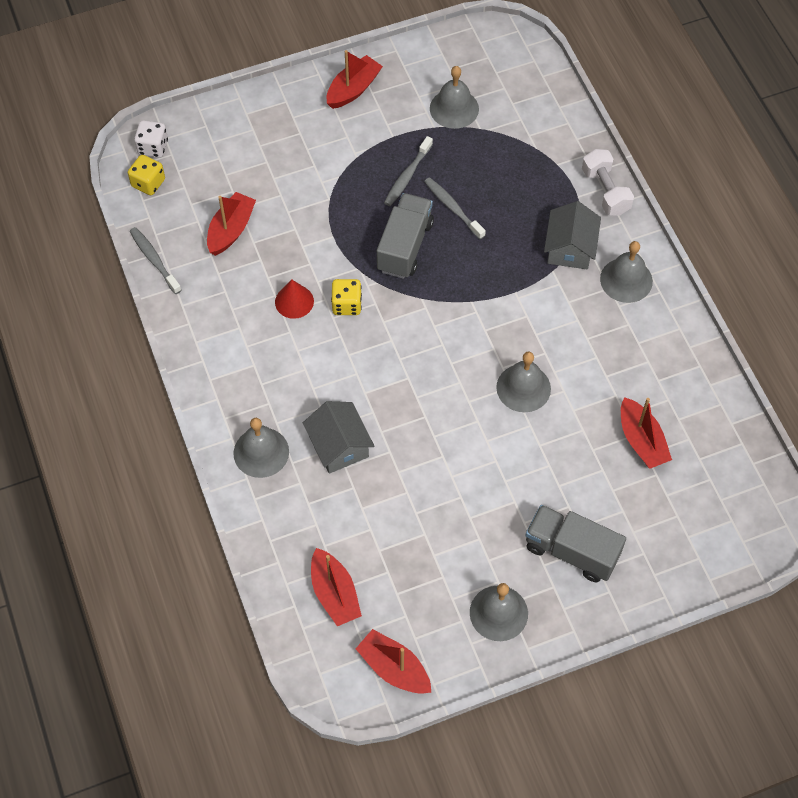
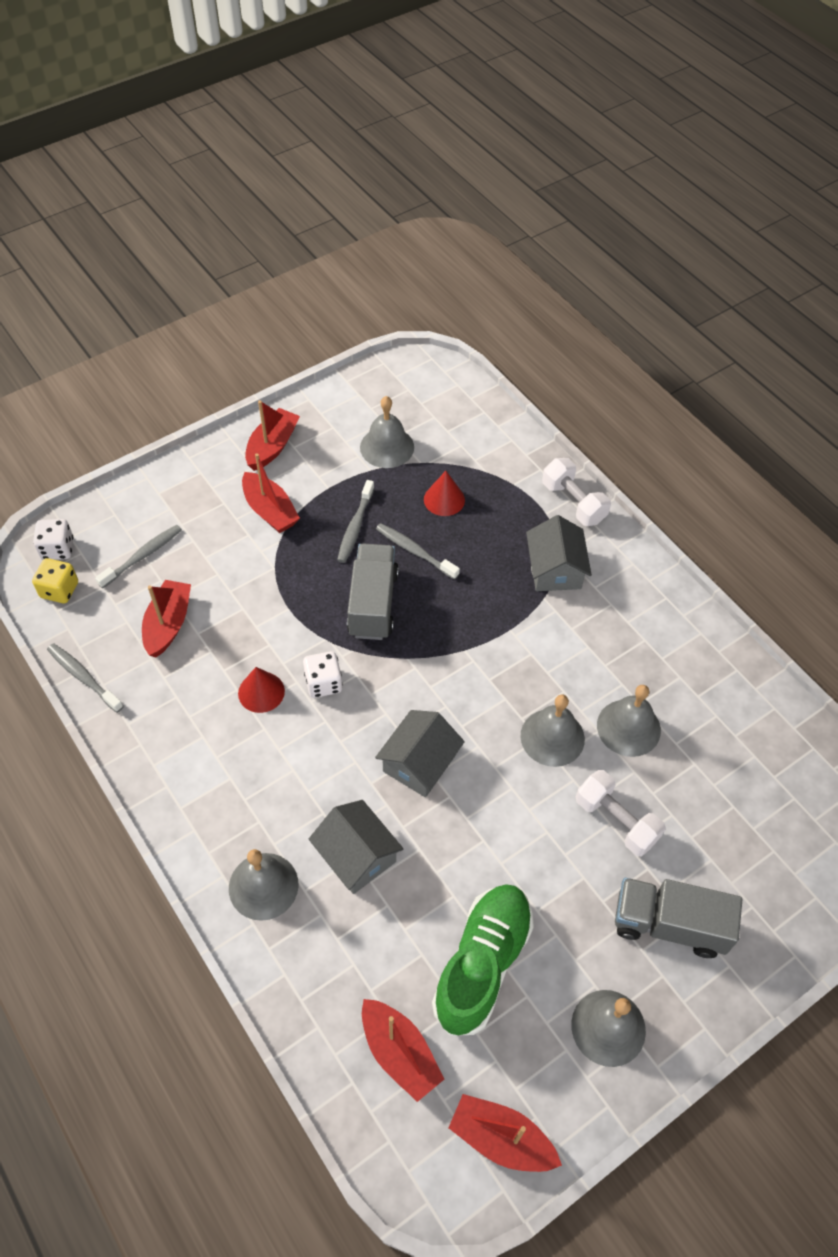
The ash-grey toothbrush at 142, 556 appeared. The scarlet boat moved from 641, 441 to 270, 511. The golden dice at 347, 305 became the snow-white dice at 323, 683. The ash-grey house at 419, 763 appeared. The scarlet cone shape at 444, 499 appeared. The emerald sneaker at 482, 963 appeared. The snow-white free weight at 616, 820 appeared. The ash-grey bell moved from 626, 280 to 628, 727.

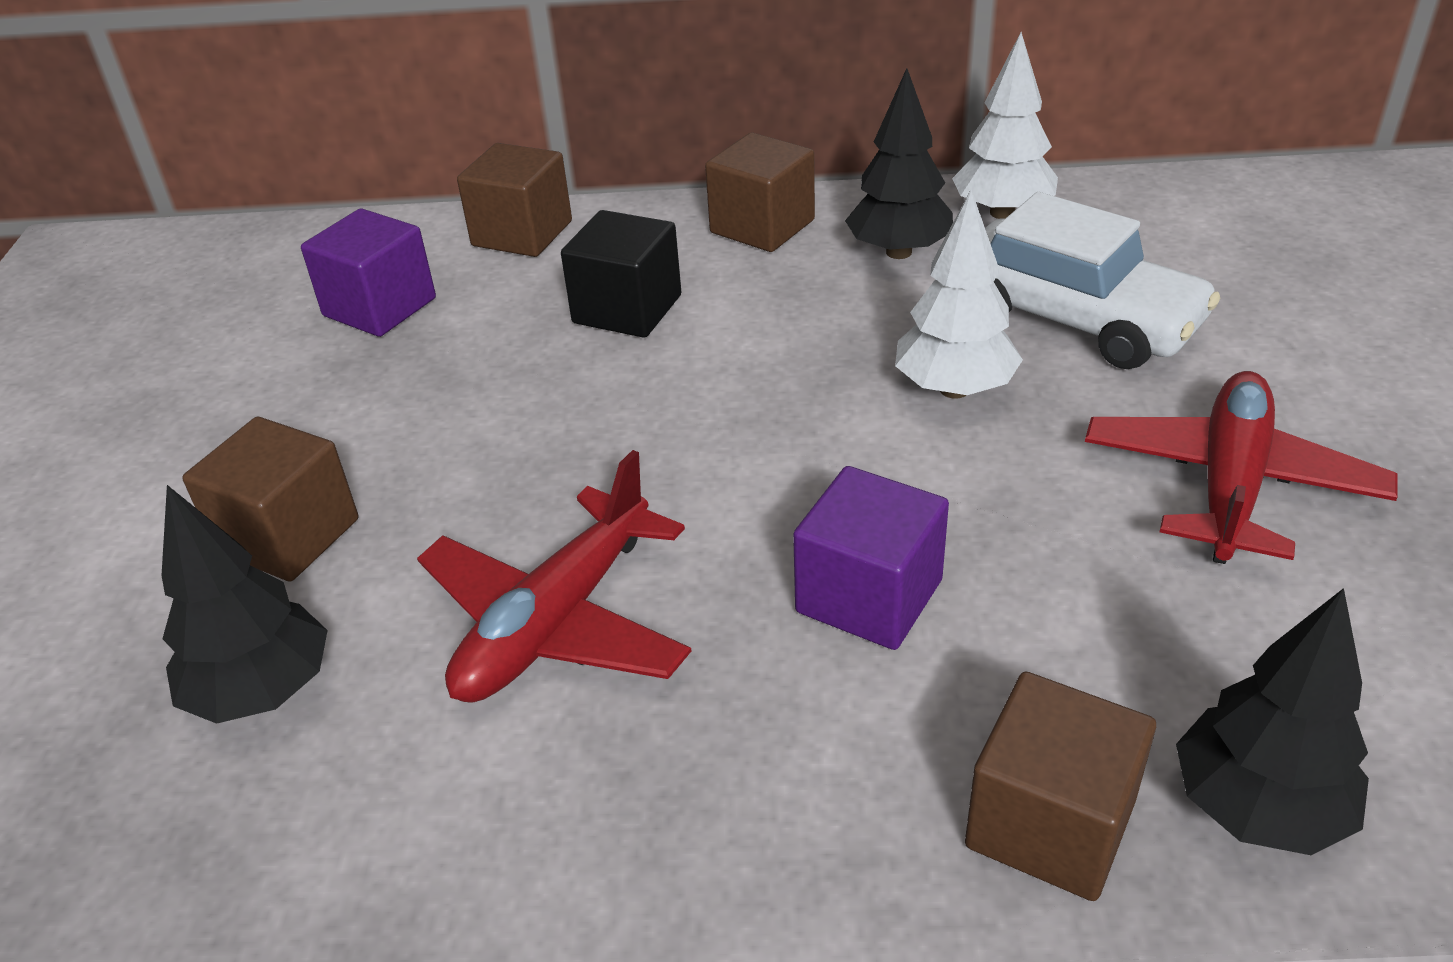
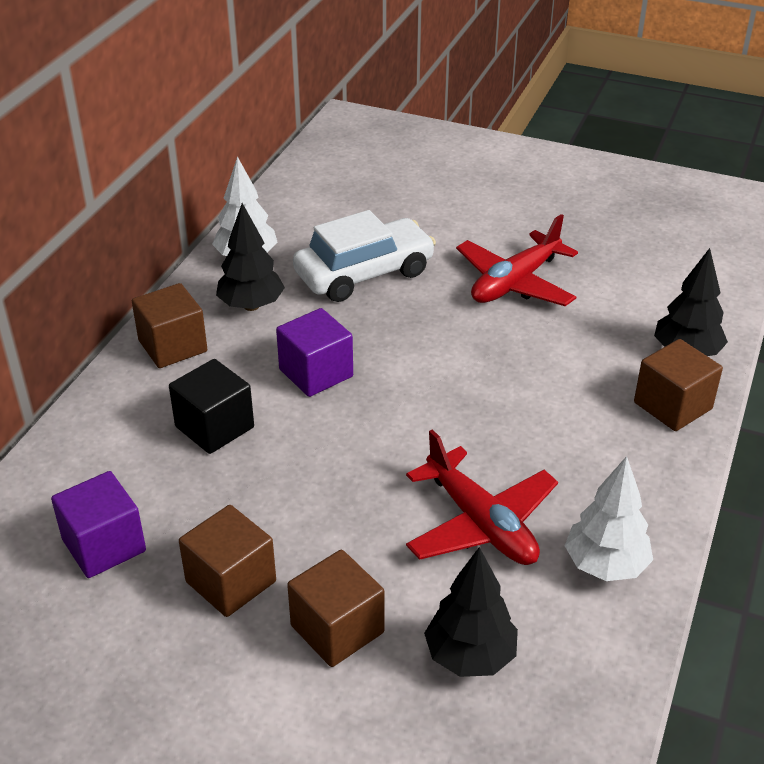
The dark brown cube moved from 522, 233 to 231, 581. The royal purple cube moved from 869, 596 to 316, 373. The scarlet plane at 1229, 484 turned 90 degrees counterclockwise. The snow-white toy tree moved from 954, 389 to 605, 565.

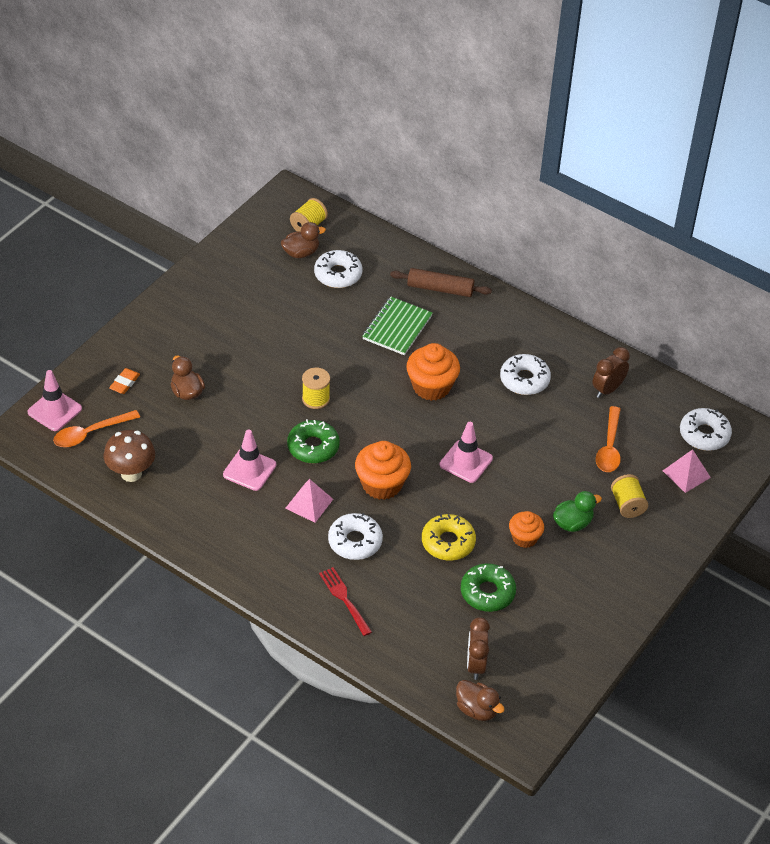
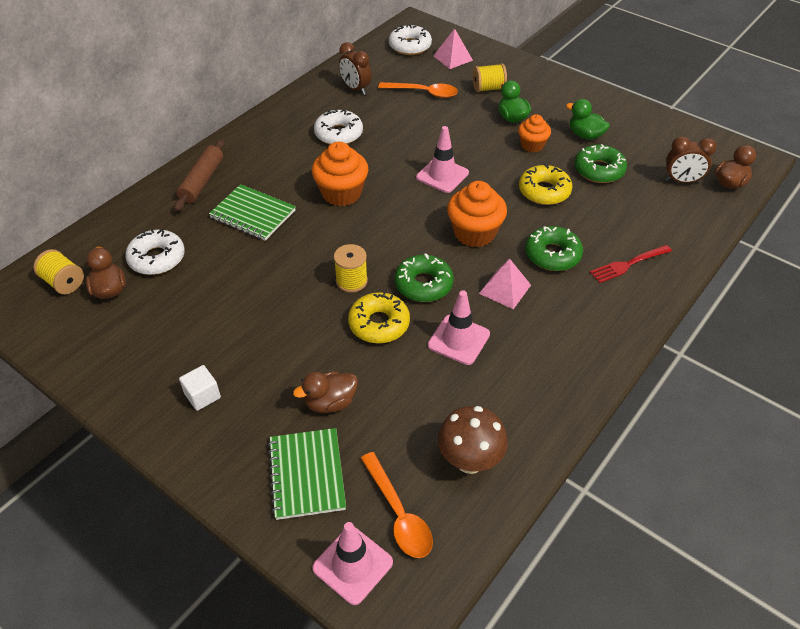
The snow-white cube at 202, 396 appeared. The bright orange eraser at 124, 383 was replaced by the emerald notebook at 307, 475. The golden glazed donut at 379, 324 appeared. The snow-white glazed donut at 355, 541 became the emerald glazed donut at 552, 255. The emerald duck at 585, 135 appeared.

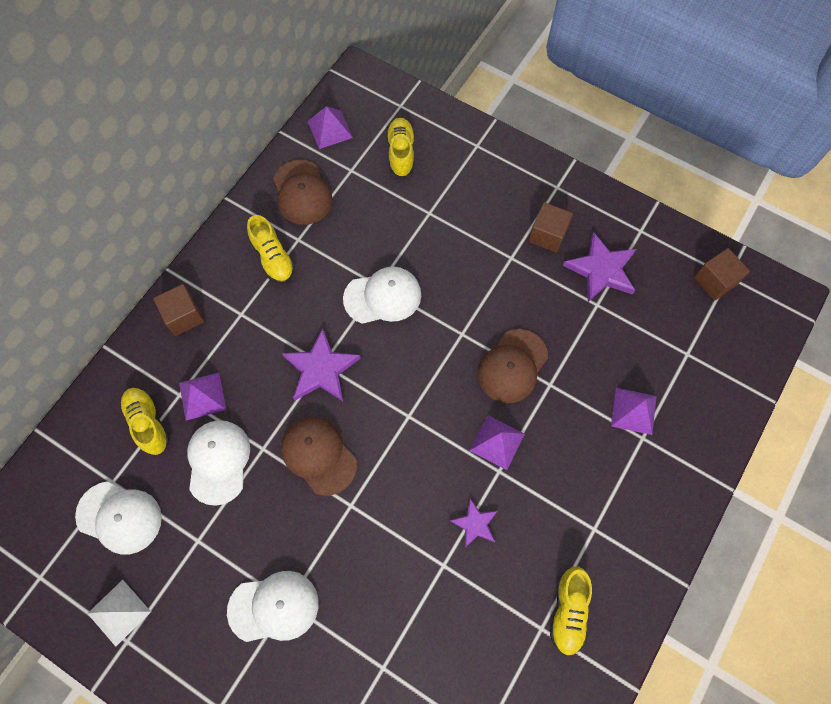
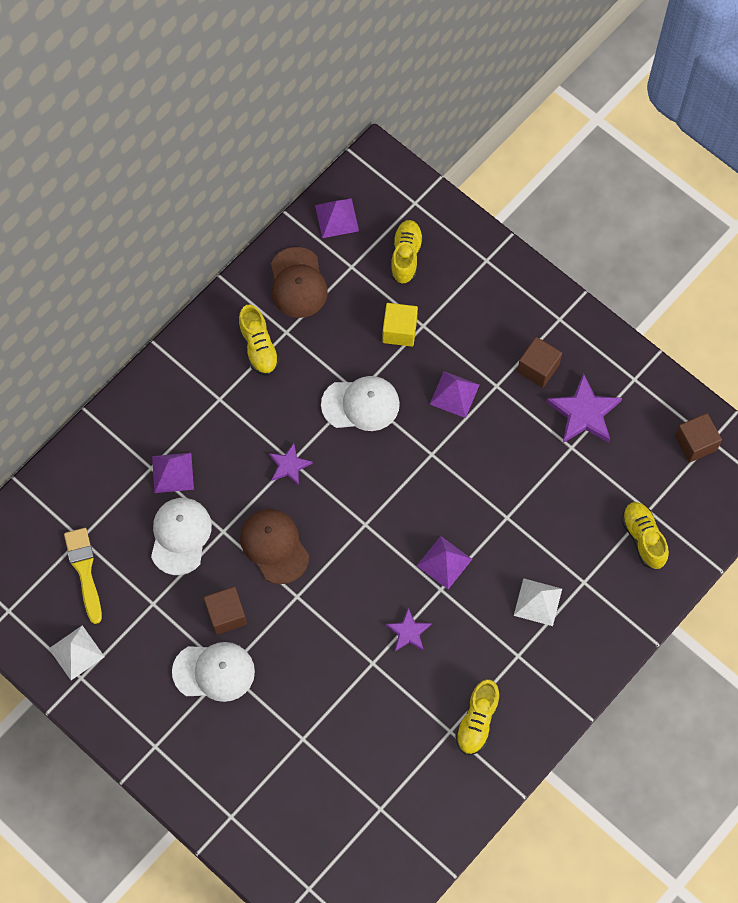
The snow-white baseball cap at 119, 517 was replaced by the golden paint brush at 84, 570. The dark brown cube moved from 184, 316 to 226, 615. The royal purple star shape at 321, 369 changed to 0.59 times the size. The golden cube at 399, 331 appeared. The royal purple solid pyramid moved from 633, 411 to 454, 394. The snow-white solid pyramid at 537, 602 appeared. The golden sneaker moved from 148, 423 to 643, 538. The dark brown baseball cap at 512, 366 disappeared.

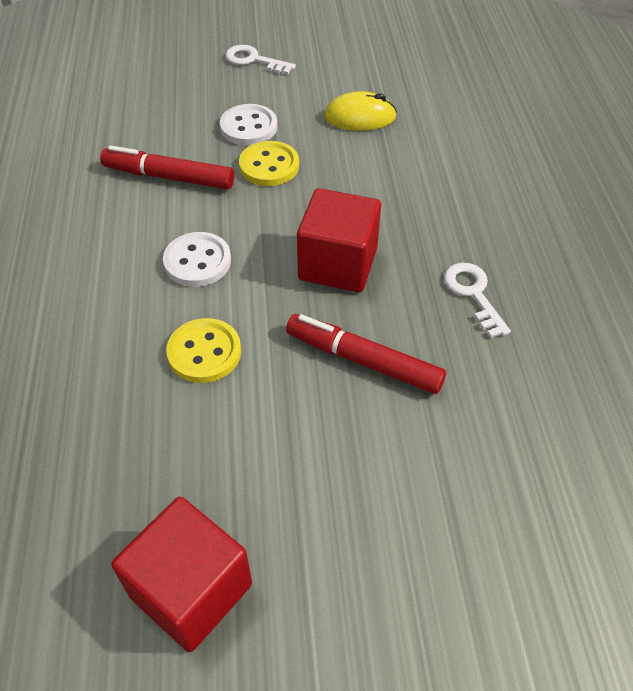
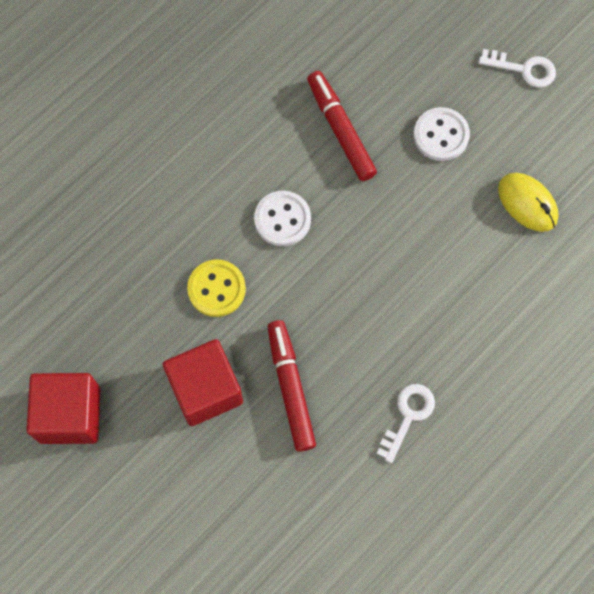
The scarlet cube moved from 338, 264 to 205, 389. The snow-white key at 254, 60 turned 120 degrees clockwise. The golden button at 269, 166 disappeared.

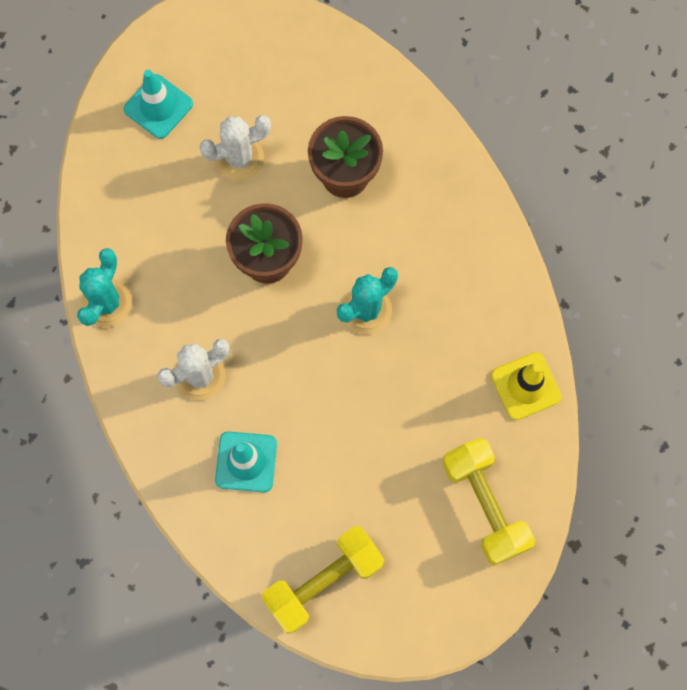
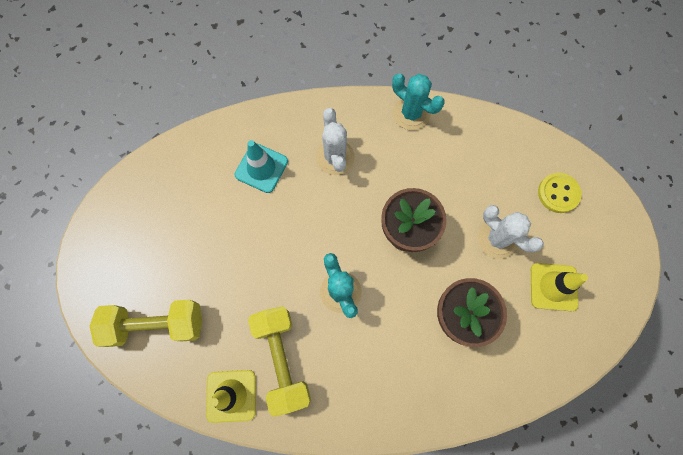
The golden free weight moved from 323, 582 to 282, 359. The snow-white cactus at 239, 158 turned 45 degrees counterclockwise. The golden road cone at 553, 287 appeared. The teal road cone at 158, 107 was replaced by the golden button at 558, 193.

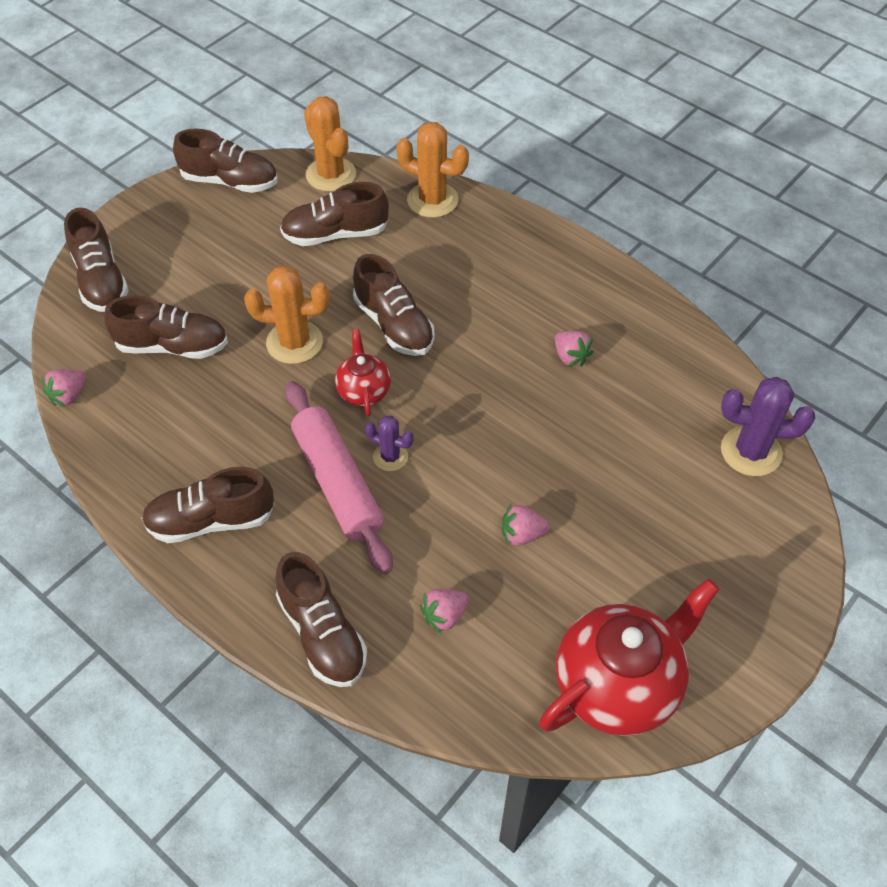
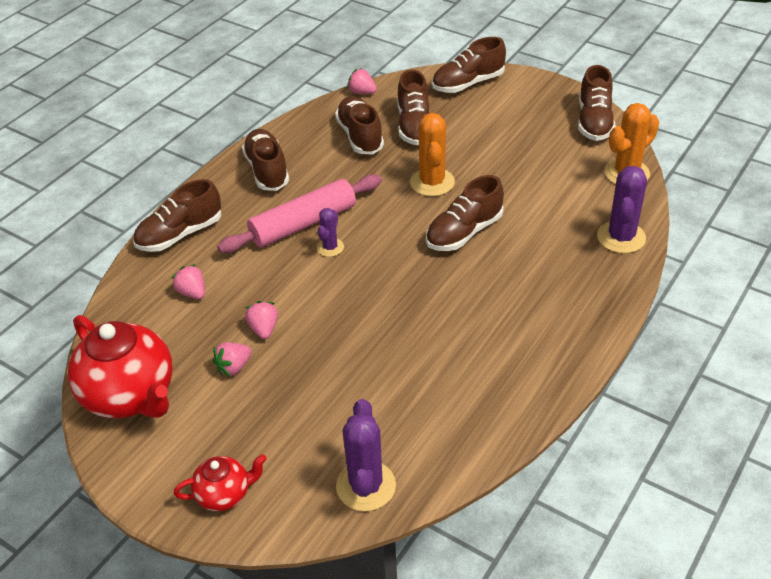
The scarlet china teapot moved from 363, 391 to 225, 494. The rose-pink strawberry moved from 570, 357 to 234, 367. The dark brown sneaker moved from 335, 234 to 360, 136. The bright orange cactus at 432, 200 became the royal purple cactus at 621, 237.

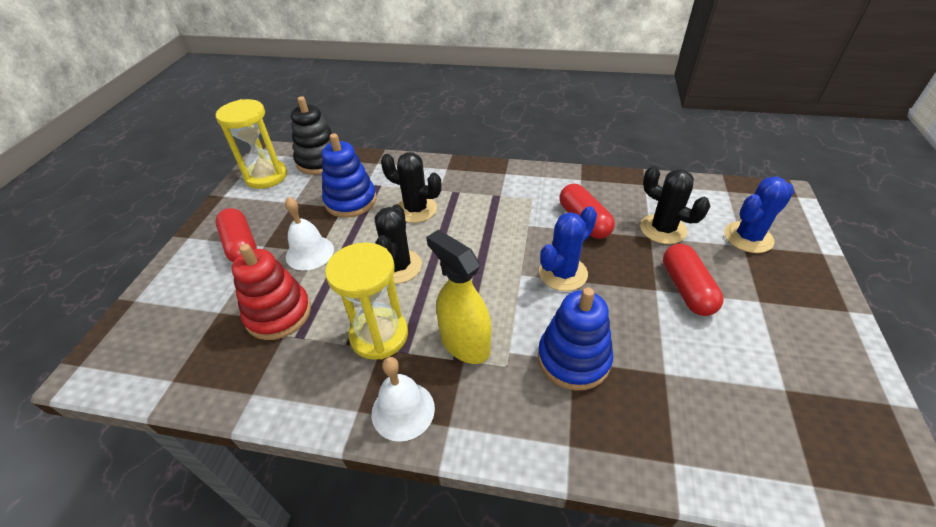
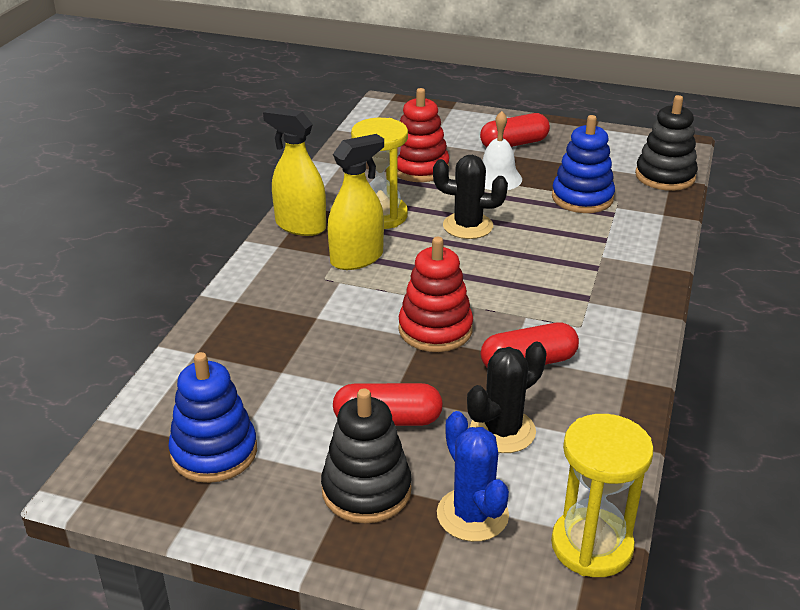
The royal blue ring stacker moved from 573, 359 to 214, 452. The snow-white bell at 403, 410 was replaced by the golden spray bottle at 300, 226. The black ring stacker at 366, 490 appeared. The royal blue cactus at 563, 273 was replaced by the scarlet ring stacker at 435, 329. The golden sandglass moved from 266, 176 to 591, 546. The black cactus at 416, 209 disappeared.

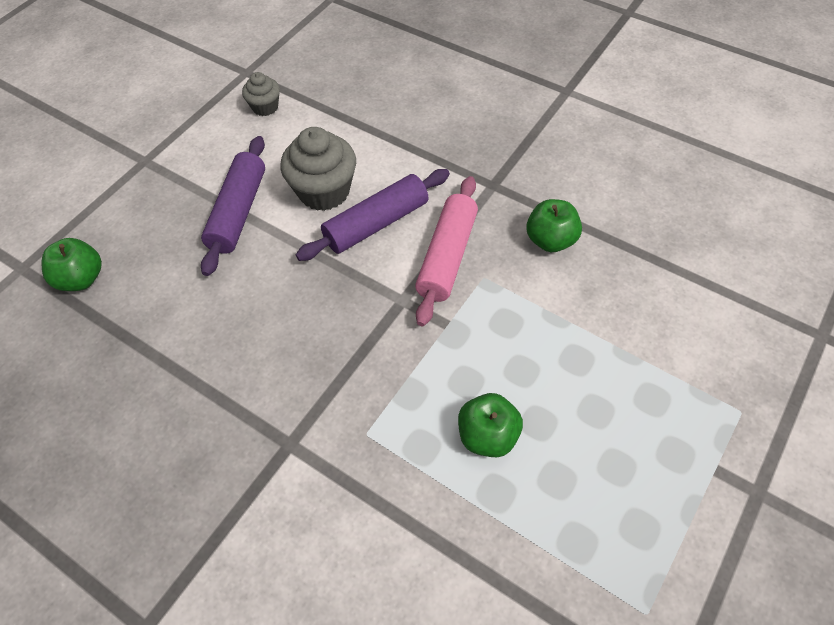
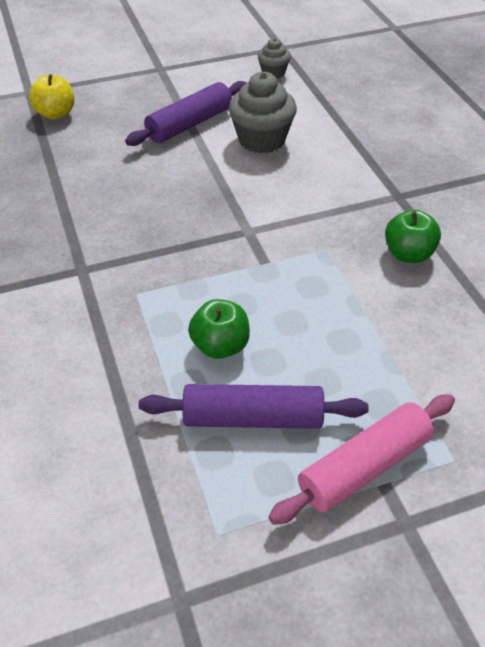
The emerald apple at 81, 279 became the golden apple at 55, 114. The royal purple rolling pin moved from 376, 224 to 253, 418. The rose-pink rolling pin moved from 447, 256 to 364, 467.

